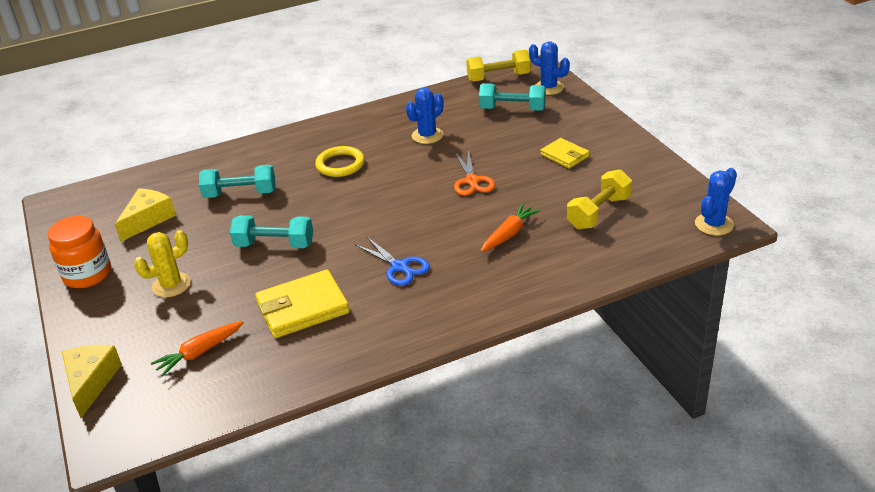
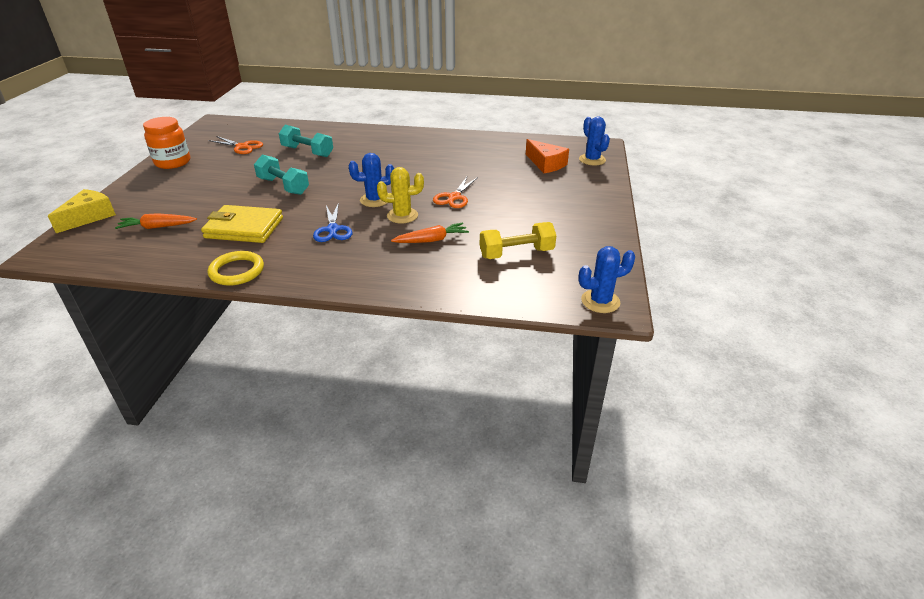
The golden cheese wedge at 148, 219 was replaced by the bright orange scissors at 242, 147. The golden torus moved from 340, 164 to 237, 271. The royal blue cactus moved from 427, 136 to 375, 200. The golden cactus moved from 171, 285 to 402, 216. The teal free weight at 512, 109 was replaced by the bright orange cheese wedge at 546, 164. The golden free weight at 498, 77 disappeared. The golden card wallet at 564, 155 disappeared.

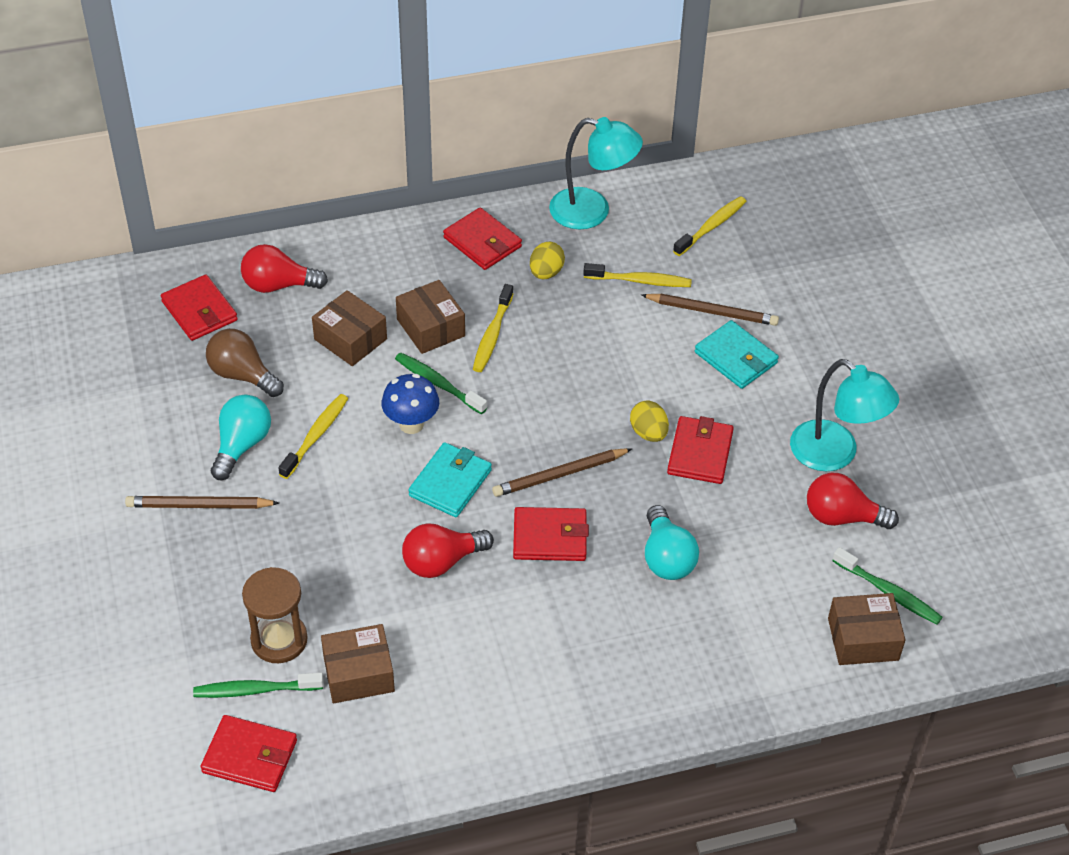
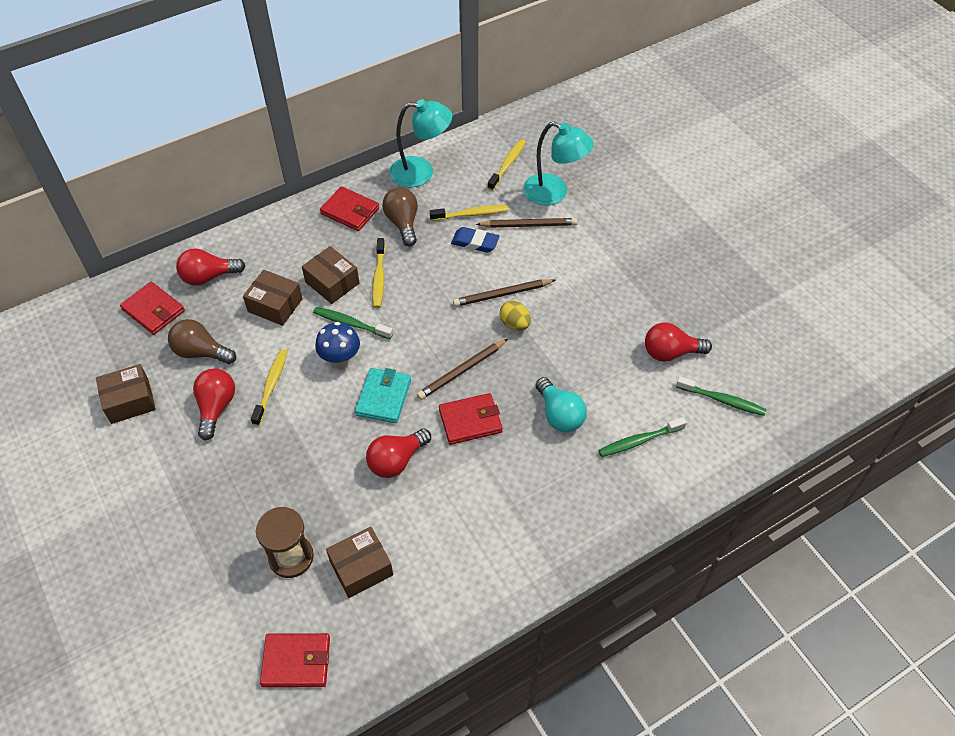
The dark brown parcel moved from 863, 639 to 130, 401. The teal lightbulb at 242, 445 became the scarlet lightbulb at 216, 407. The golden toy egg at 546, 272 was replaced by the dark brown lightbulb at 403, 223. The royal blue eraser at 475, 242 appeared. The dark brown pencil moved from 199, 505 to 502, 294. The teal lamp moved from 834, 454 to 554, 193. The emerald toothbrush moved from 255, 690 to 639, 441. The scarlet card wallet at 700, 453 disappeared. The teal card wallet at 736, 358 disappeared.

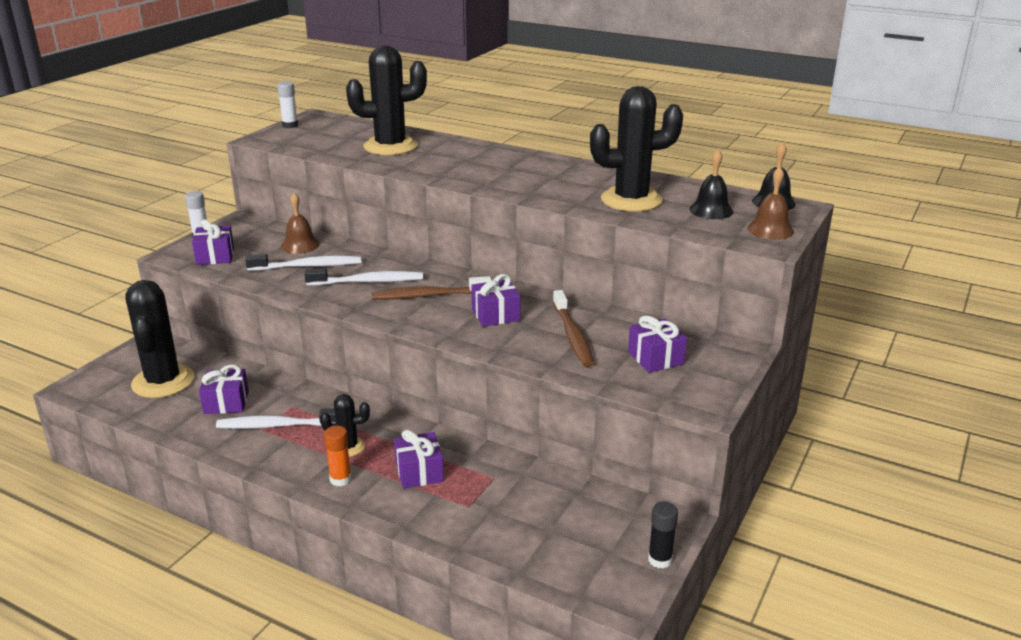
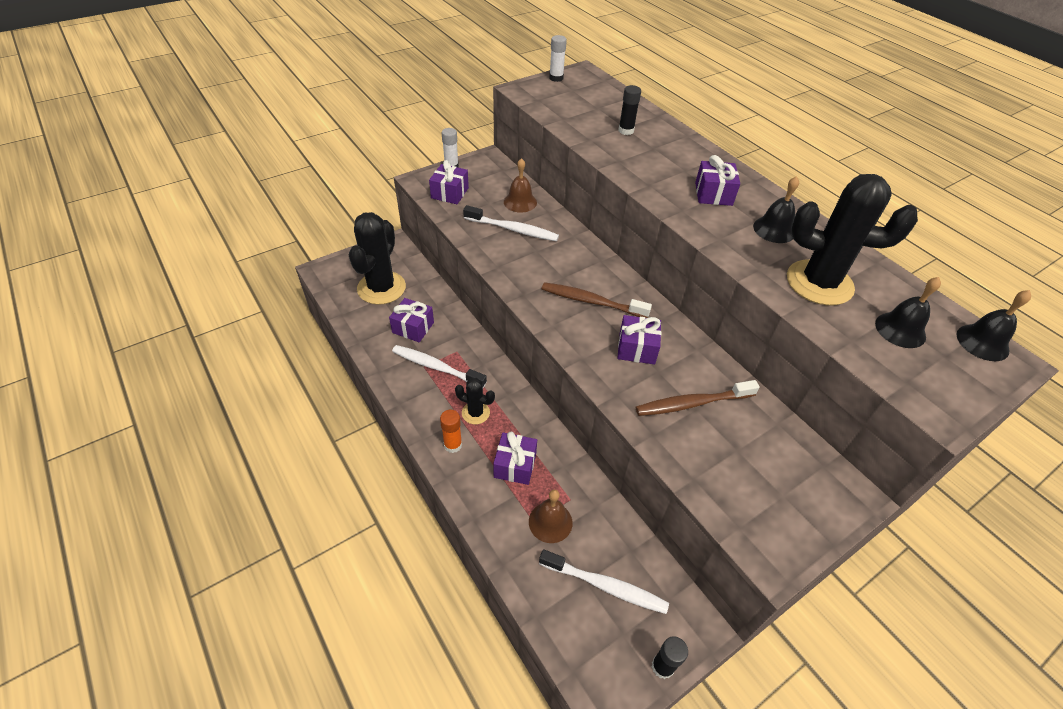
The dark brown bell moved from 770, 230 to 550, 522. The snow-white toothbrush moved from 367, 281 to 605, 585. The black cactus at 390, 146 was replaced by the black glue at 626, 131. The dark brown toothbrush at 572, 335 turned 60 degrees clockwise. The royal purple gift moved from 655, 358 to 713, 194. The black bell at 774, 229 appeared.

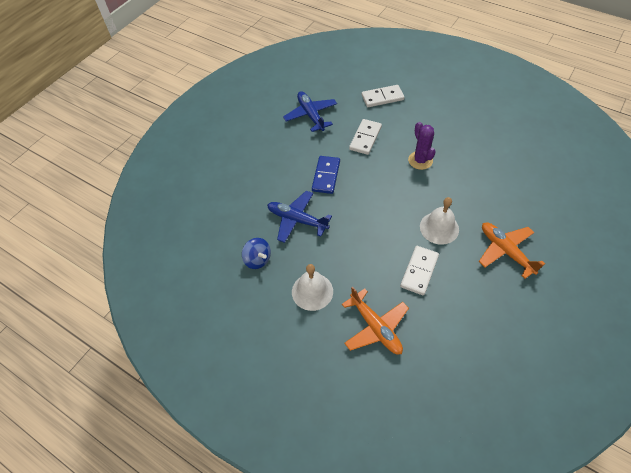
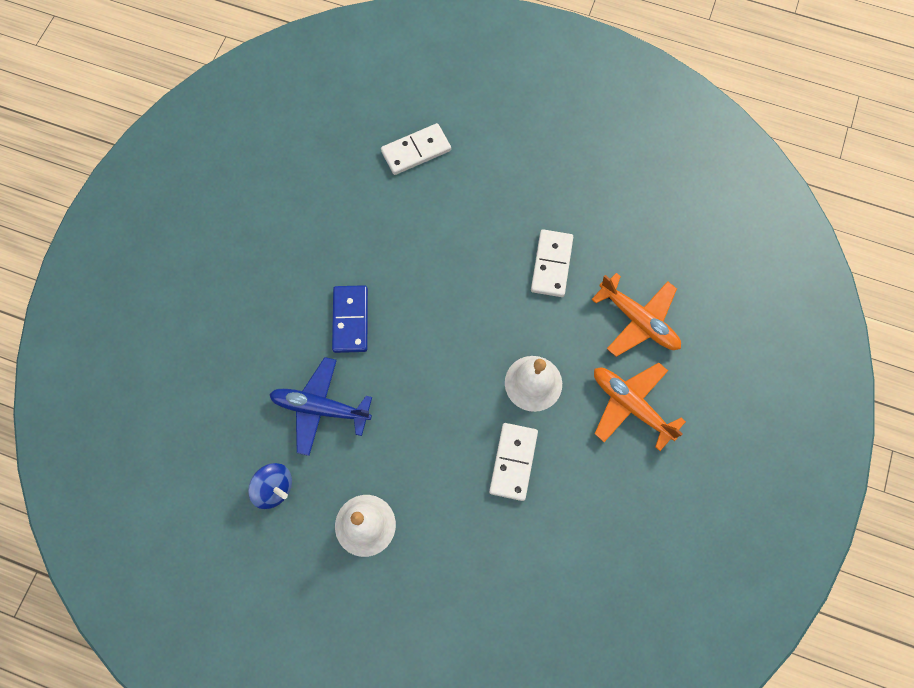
The snow-white domino moved from 365, 138 to 551, 264. The bright orange plane moved from 375, 327 to 638, 321. The royal blue plane at 311, 115 disappeared. The royal purple cactus at 420, 160 disappeared.

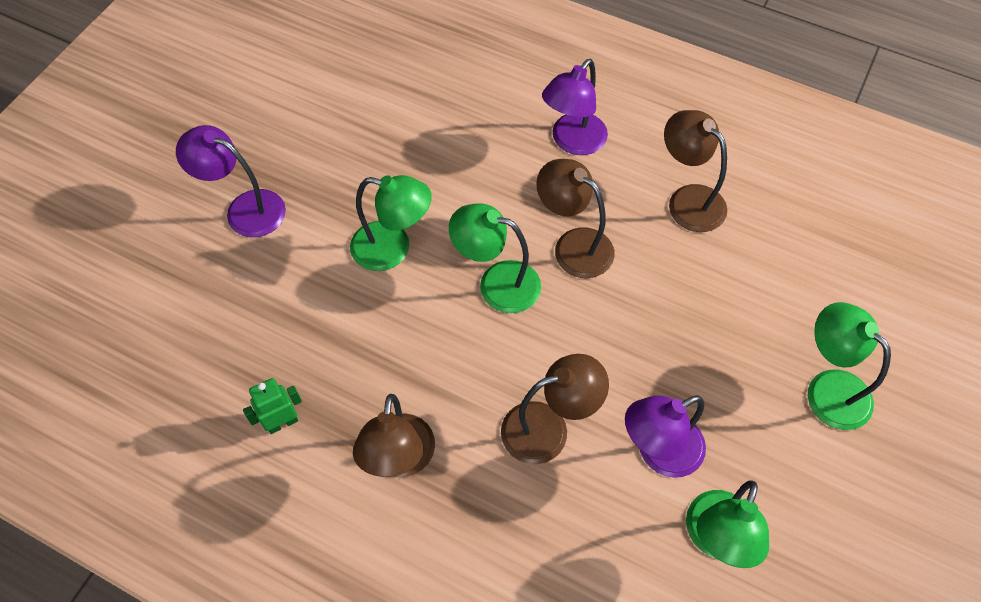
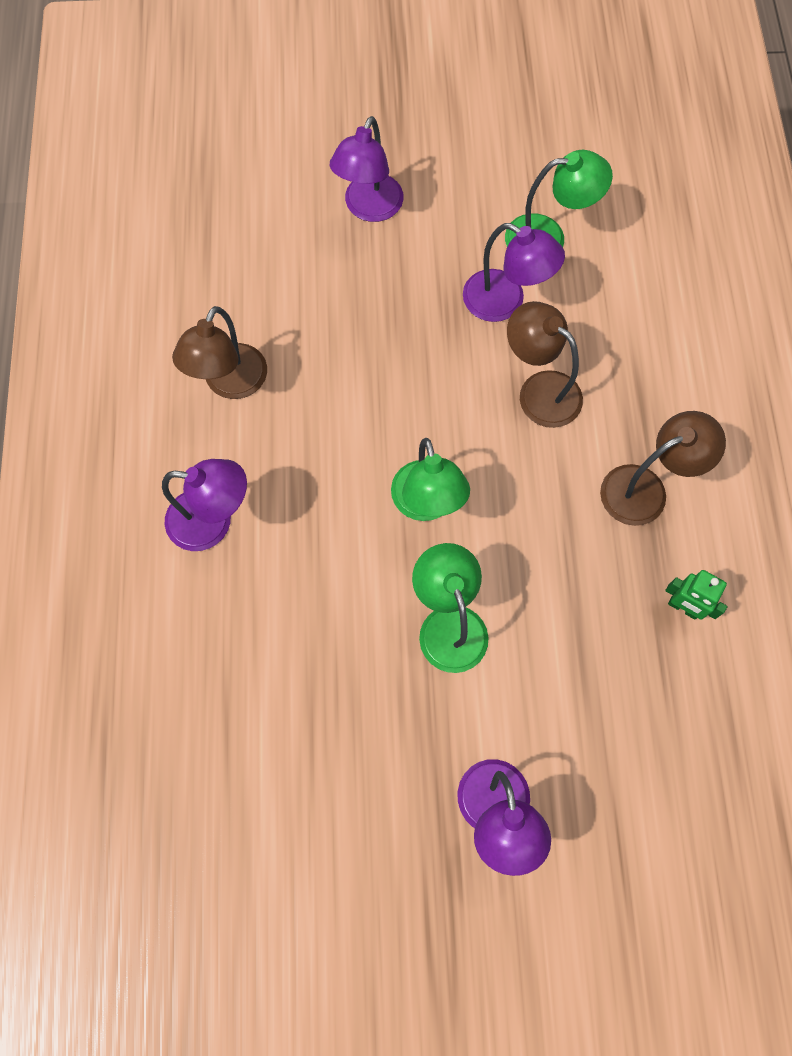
The emerald lamp at 828, 389 became the royal purple lamp at 369, 208. The dark brown lamp at 573, 245 disappeared.

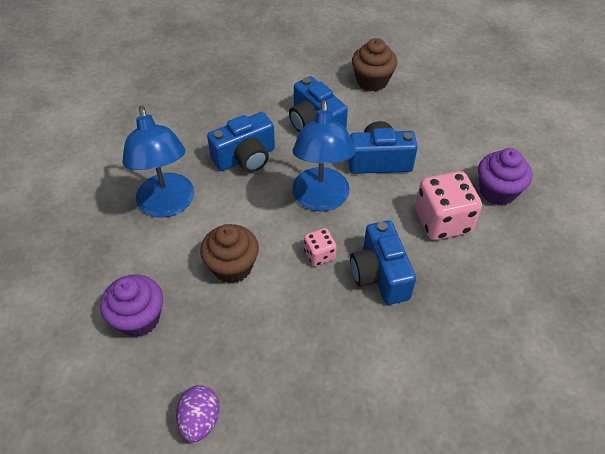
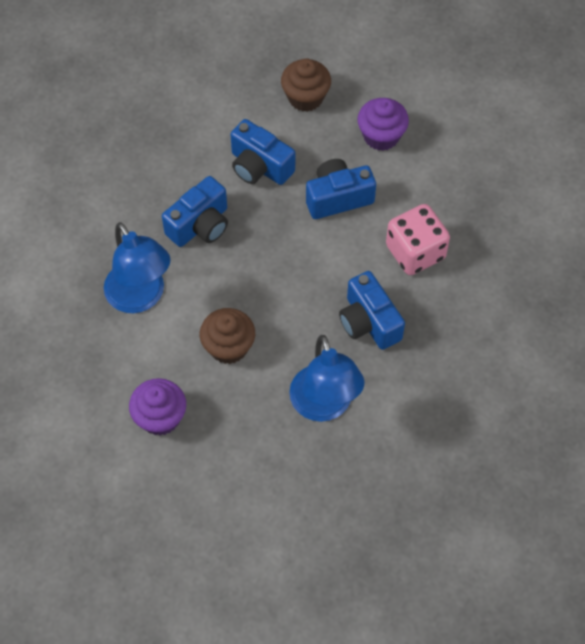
The royal blue lamp moved from 320, 200 to 324, 406. The royal purple fairy cake moved from 497, 191 to 381, 136. The royal purple toy egg at 200, 420 disappeared. The rose-pink dice at 319, 255 disappeared.

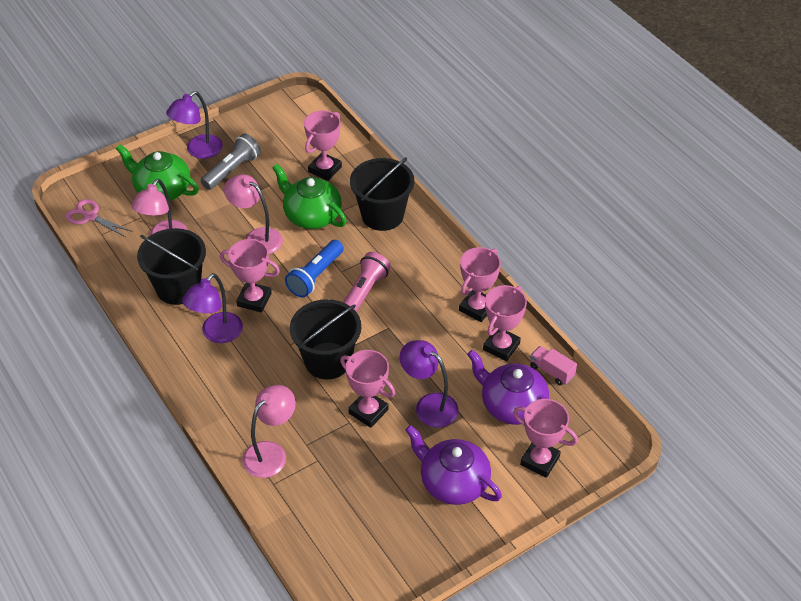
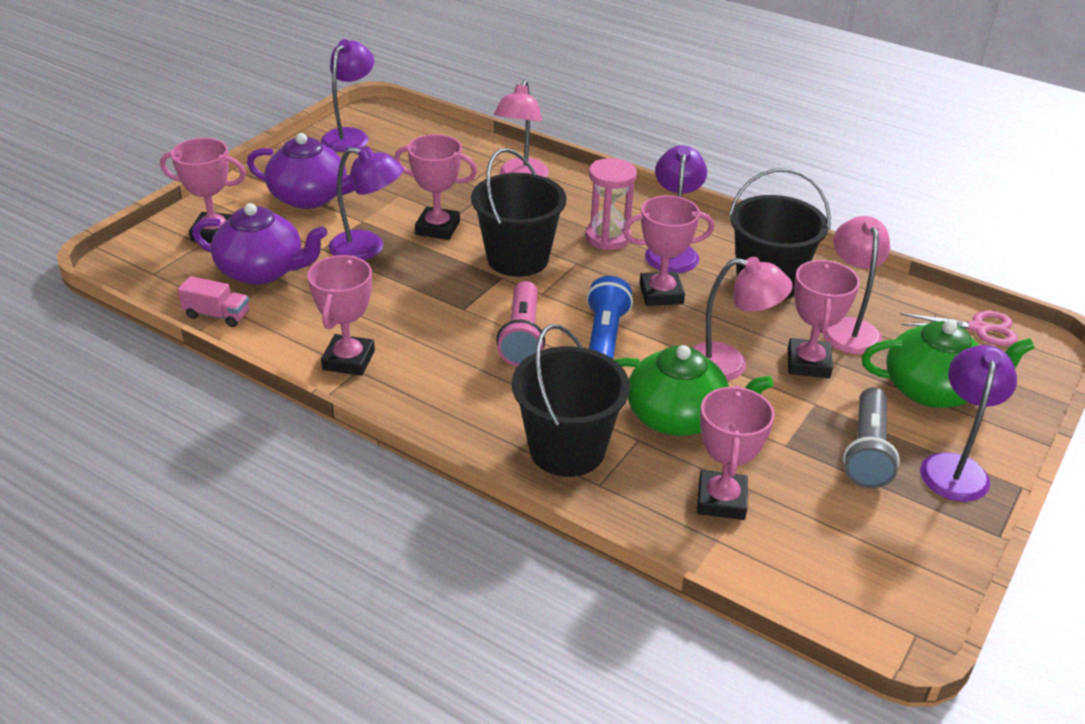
The royal purple lamp at 350, 136 appeared. The rose-pink sandglass at 608, 237 appeared. The rose-pink trophy moved from 501, 346 to 808, 363.

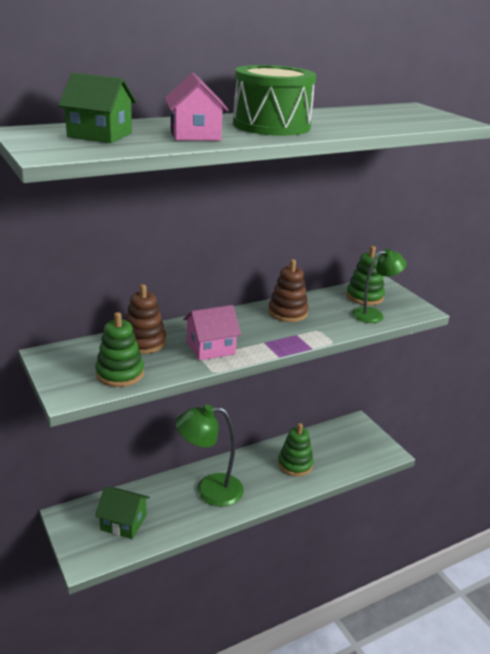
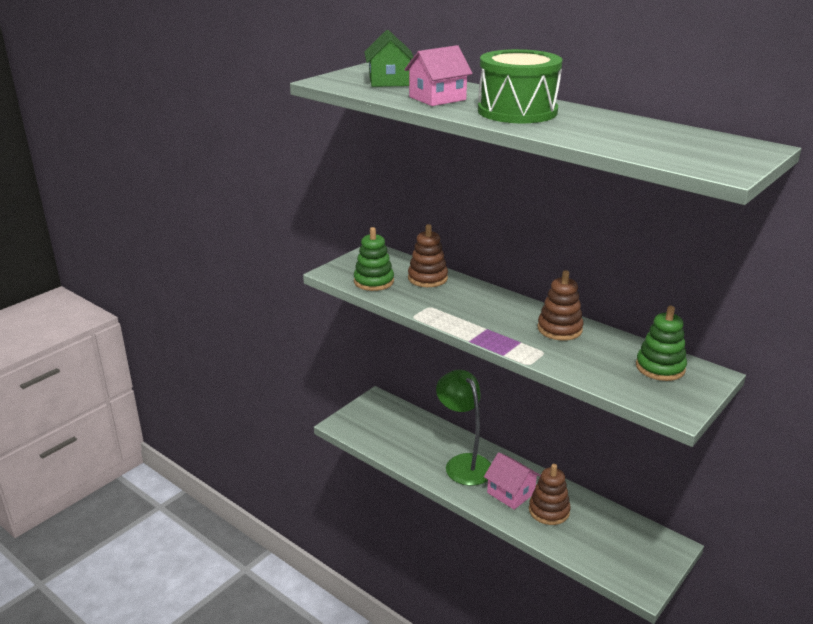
The rose-pink house moved from 210, 348 to 510, 493. The emerald ring stacker at 295, 464 became the dark brown ring stacker at 549, 511. The emerald house at 123, 522 disappeared. The emerald lamp at 374, 314 disappeared.

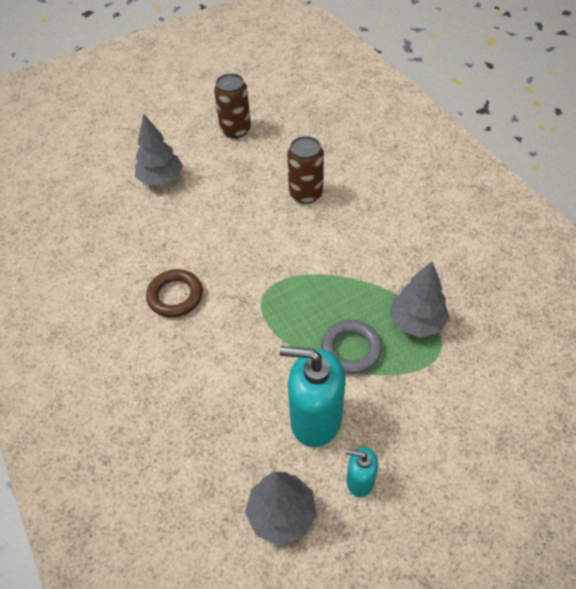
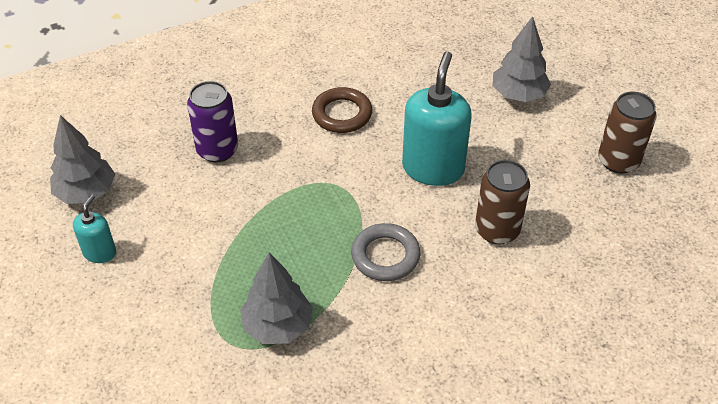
The royal purple tin at 217, 150 appeared. The ash-grey torus moved from 351, 349 to 385, 256. The teal soap dispenser moved from 315, 419 to 433, 168.

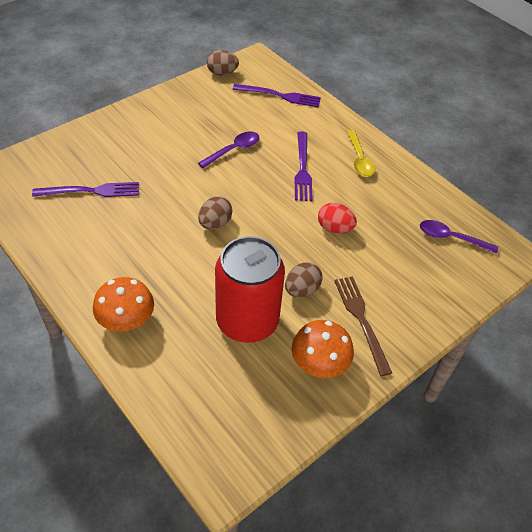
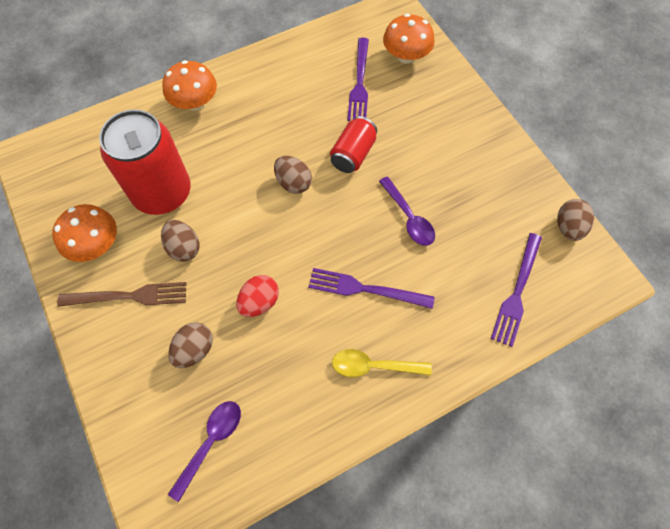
The dark brown toy egg at 194, 350 appeared. The scarlet tin at 353, 154 appeared. The bright orange fungus at 406, 56 appeared.

